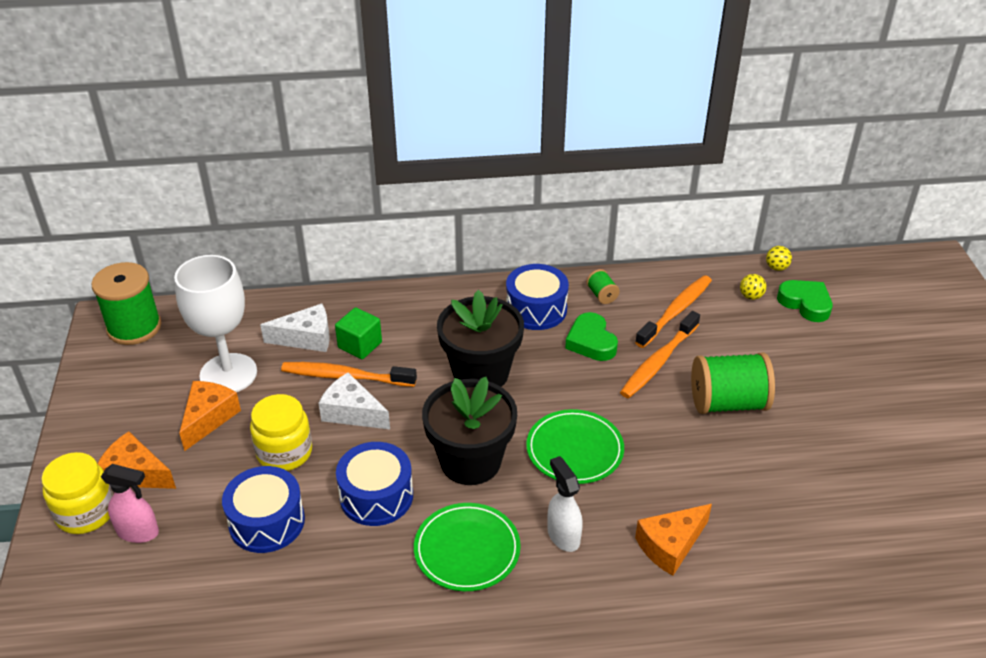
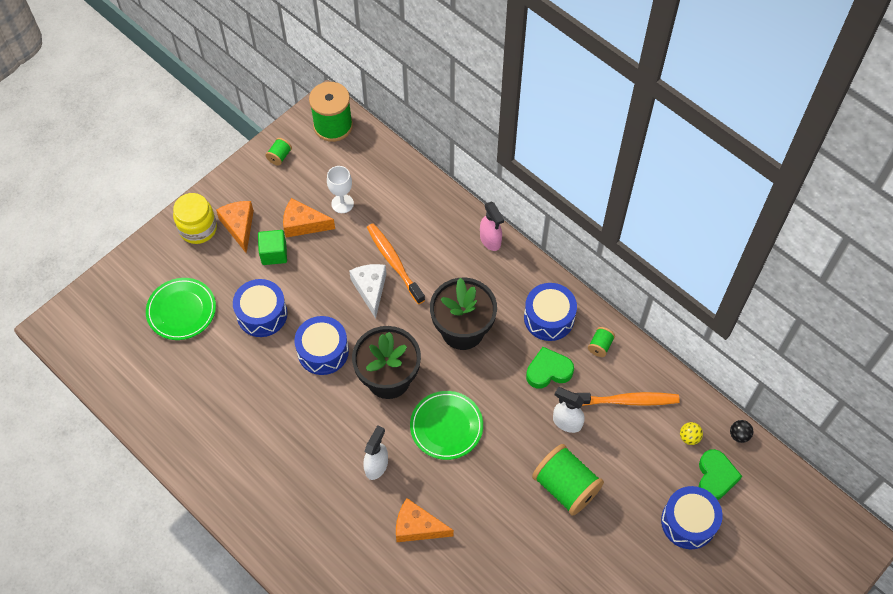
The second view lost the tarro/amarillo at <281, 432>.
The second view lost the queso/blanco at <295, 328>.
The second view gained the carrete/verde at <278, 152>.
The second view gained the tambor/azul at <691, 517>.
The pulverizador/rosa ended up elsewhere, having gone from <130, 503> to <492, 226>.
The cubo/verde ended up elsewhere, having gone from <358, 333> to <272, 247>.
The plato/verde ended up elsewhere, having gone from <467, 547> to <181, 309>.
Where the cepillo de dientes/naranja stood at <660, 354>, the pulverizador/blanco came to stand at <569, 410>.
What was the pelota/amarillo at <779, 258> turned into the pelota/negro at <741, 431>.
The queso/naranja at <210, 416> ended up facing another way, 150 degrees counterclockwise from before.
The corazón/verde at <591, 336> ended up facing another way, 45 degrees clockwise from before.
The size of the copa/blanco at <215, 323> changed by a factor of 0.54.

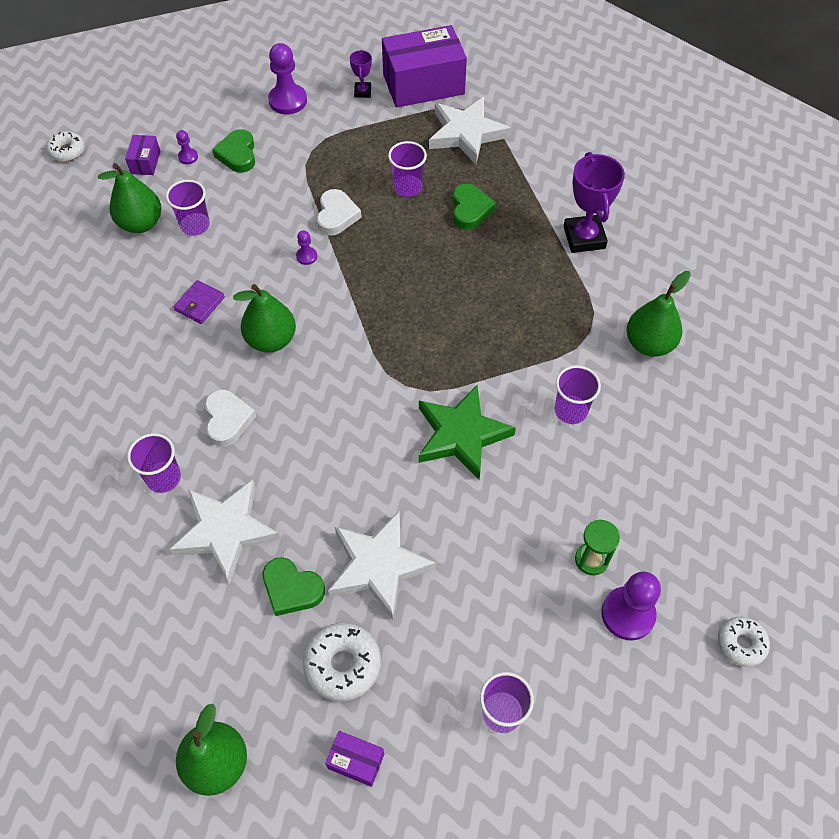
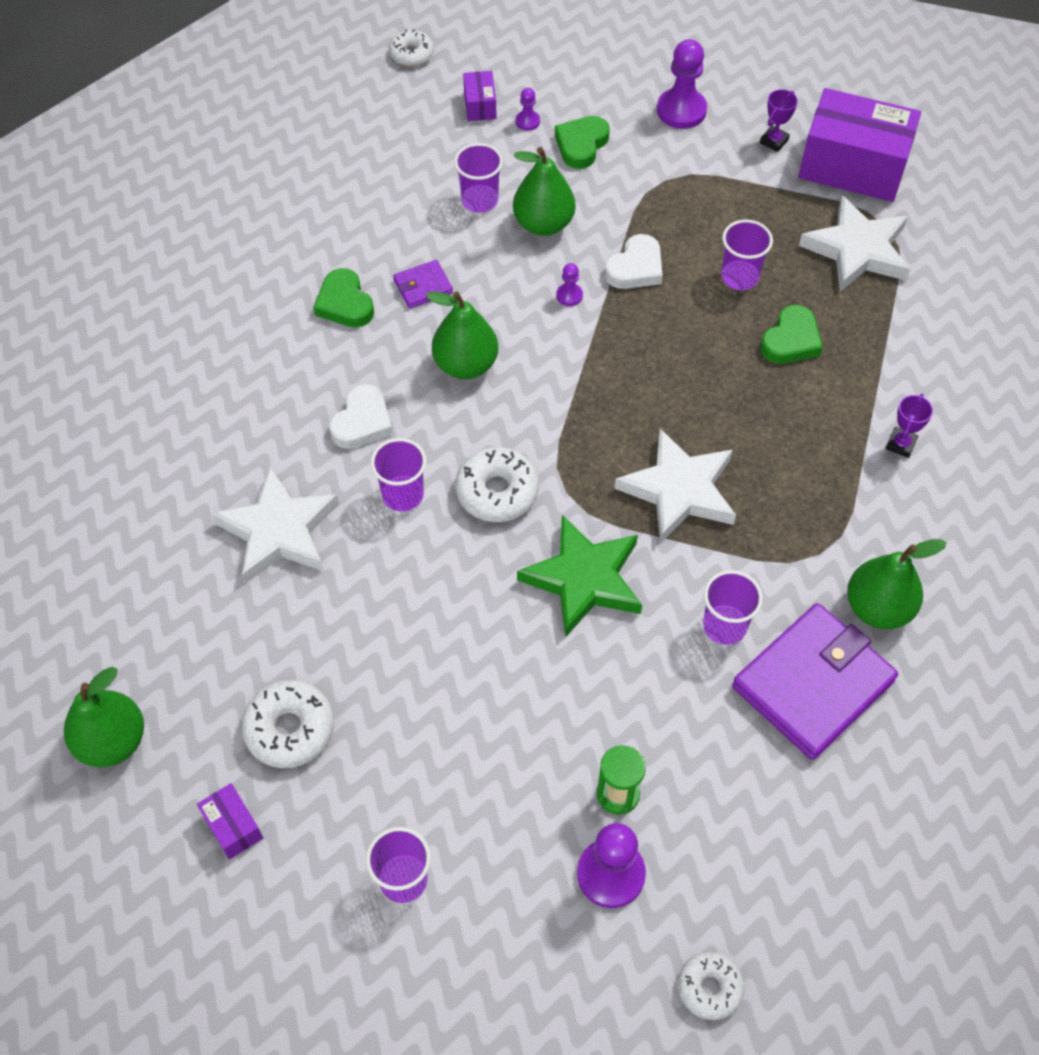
The second view gained the rosquilla/blanco at <497, 484>.
The second view gained the cartera/morado at <815, 681>.
The pera/verde ended up elsewhere, having gone from <129, 198> to <544, 191>.
The vaso/morado ended up elsewhere, having gone from <154, 463> to <398, 474>.
The corazón/verde ended up elsewhere, having gone from <294, 586> to <344, 298>.
The estrella/blanco ended up elsewhere, having gone from <382, 565> to <675, 486>.
The caja/morado at <142, 155> ended up facing another way, 45 degrees counterclockwise from before.
The size of the trofeo/morado at <594, 202> changed by a factor of 0.51.

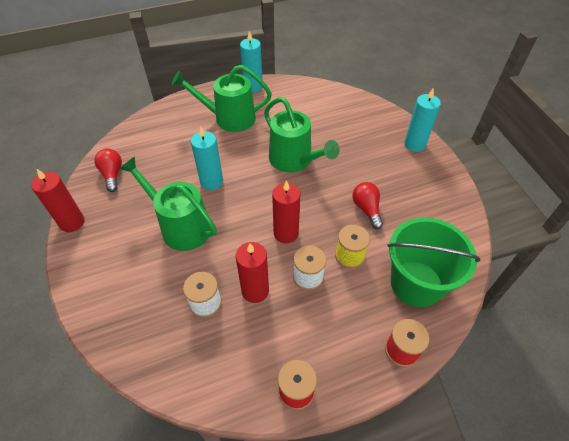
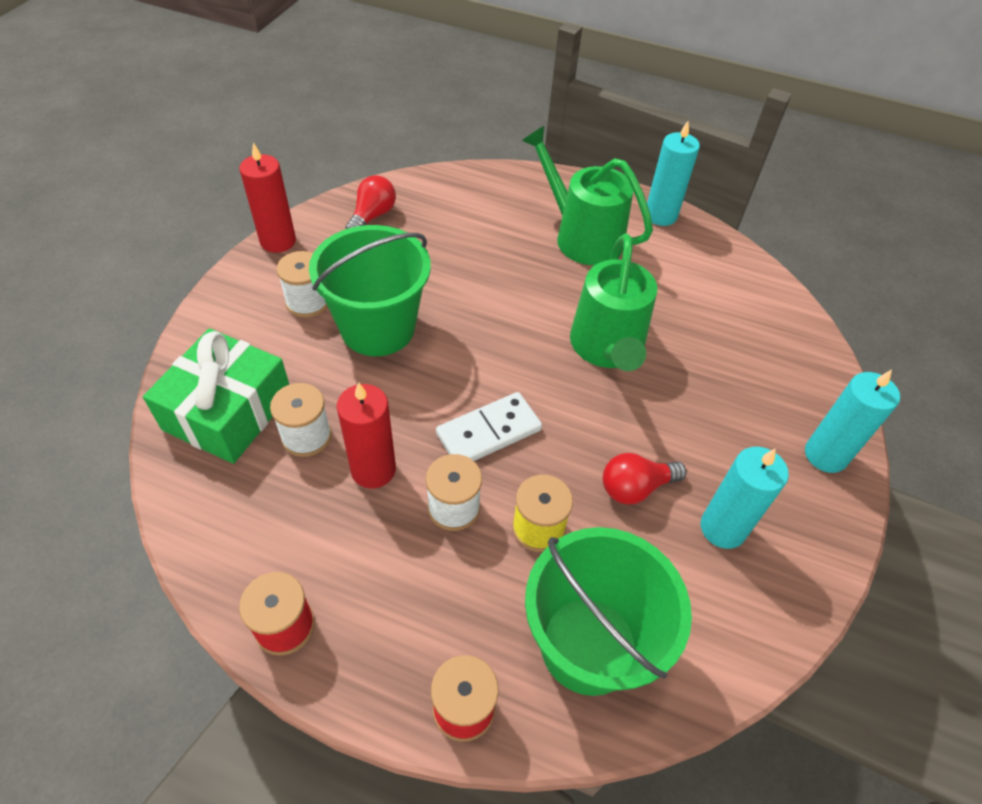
The second view gained the regalo/verde at <216, 396>.
The second view gained the carrete/blanco at <302, 284>.
The vela/turquesa ended up elsewhere, having gone from <207, 158> to <745, 498>.
Where the regadera/verde stood at <168, 204>, the balde/verde came to stand at <370, 290>.
Where the vela/rojo stood at <286, 211>, the ficha de dominó/blanco came to stand at <489, 426>.
The bombilla/rojo at <367, 205> ended up facing another way, 135 degrees counterclockwise from before.

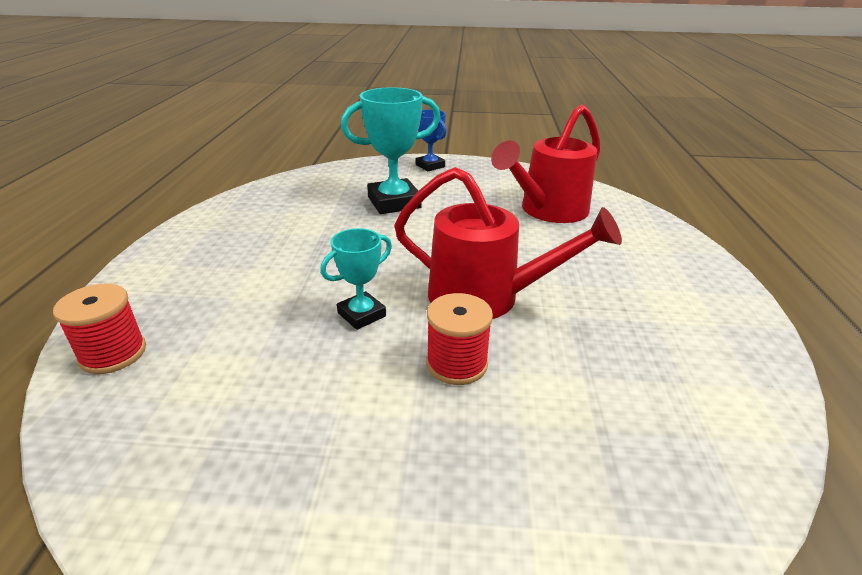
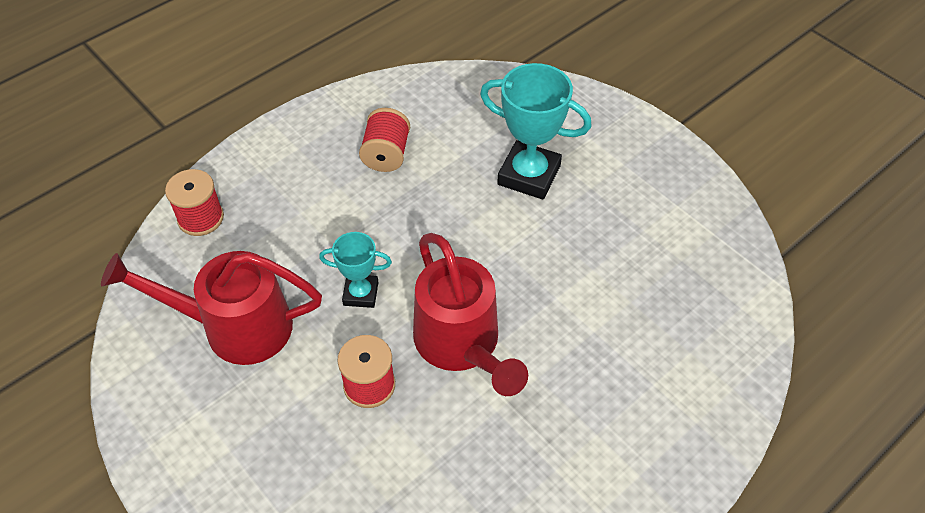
The second view lost the trofeo/azul at <431, 140>.
The second view gained the carrete/rojo at <384, 140>.
The regadera/rojo ended up elsewhere, having gone from <546, 163> to <211, 308>.

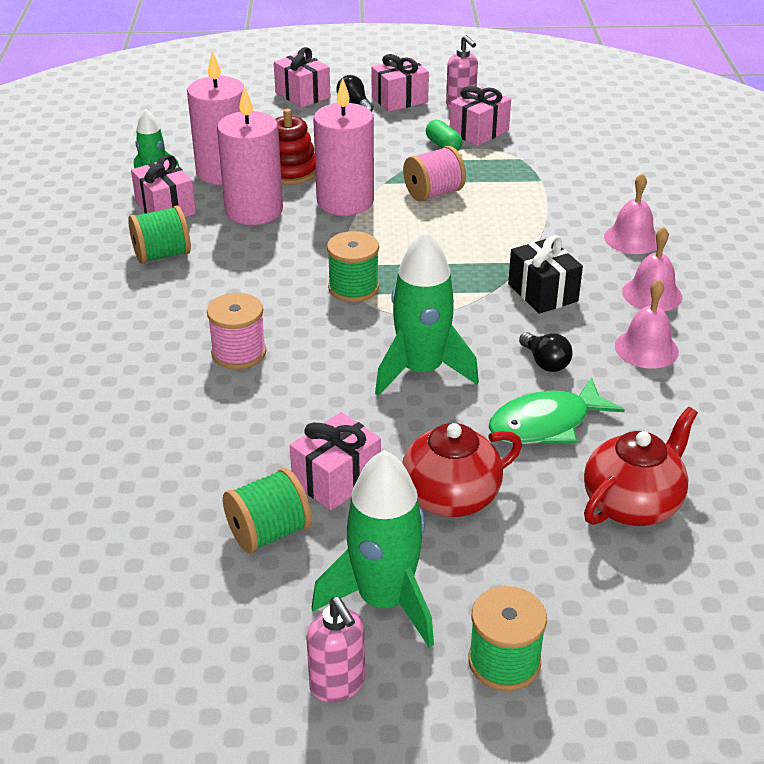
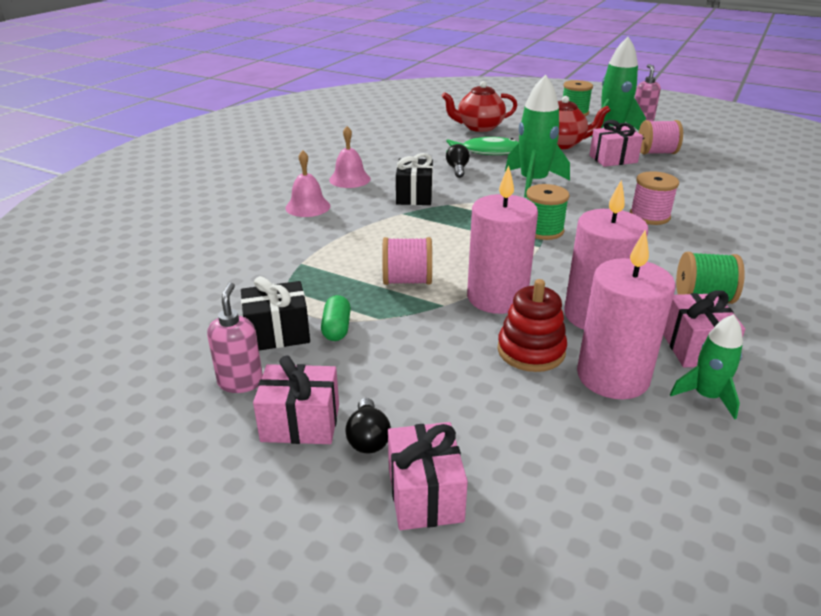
The second view lost the campana/rosa at <647, 323>.
What was the carrete/verde at <267, 510> turned into the carrete/rosa at <661, 137>.
What was the regalo/rosa at <480, 116> turned into the regalo/negro at <275, 313>.

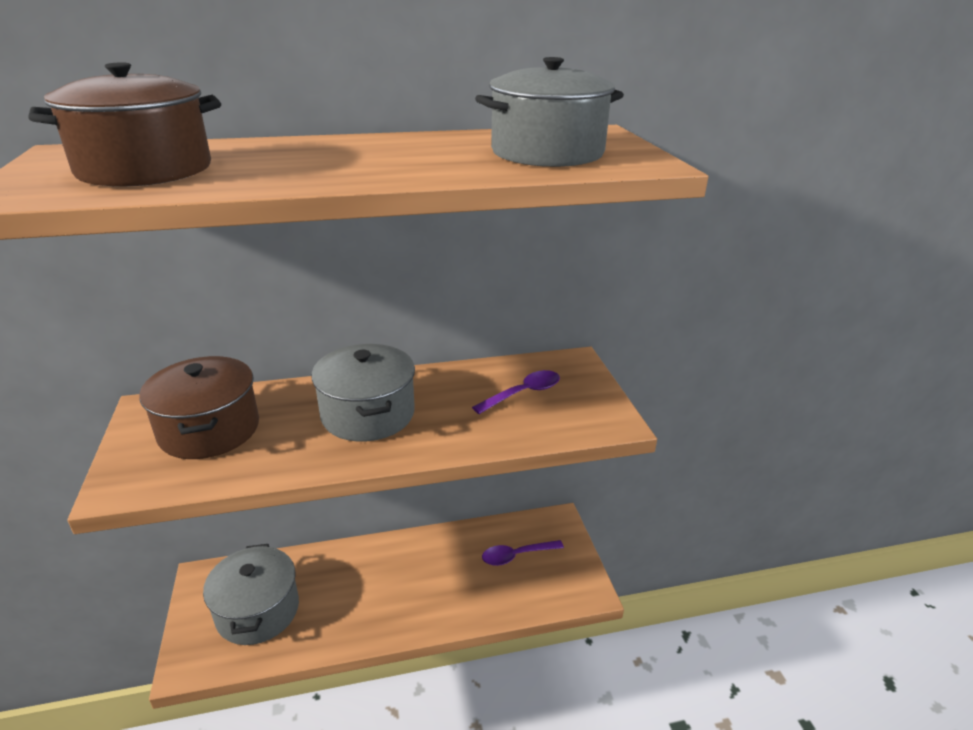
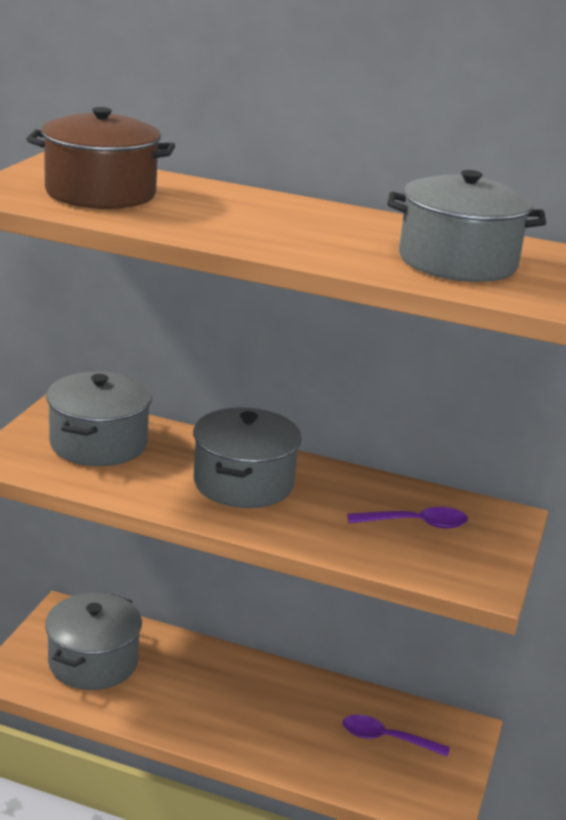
What was the olla/marrón at <199, 407> turned into the olla/gris at <99, 419>.

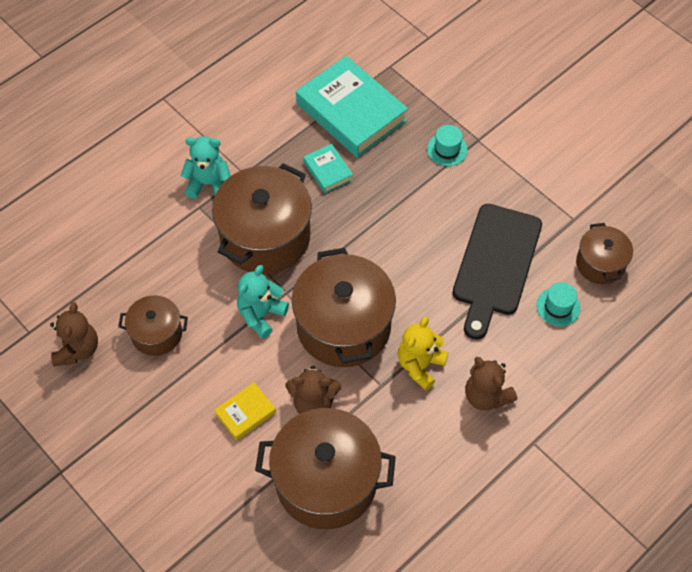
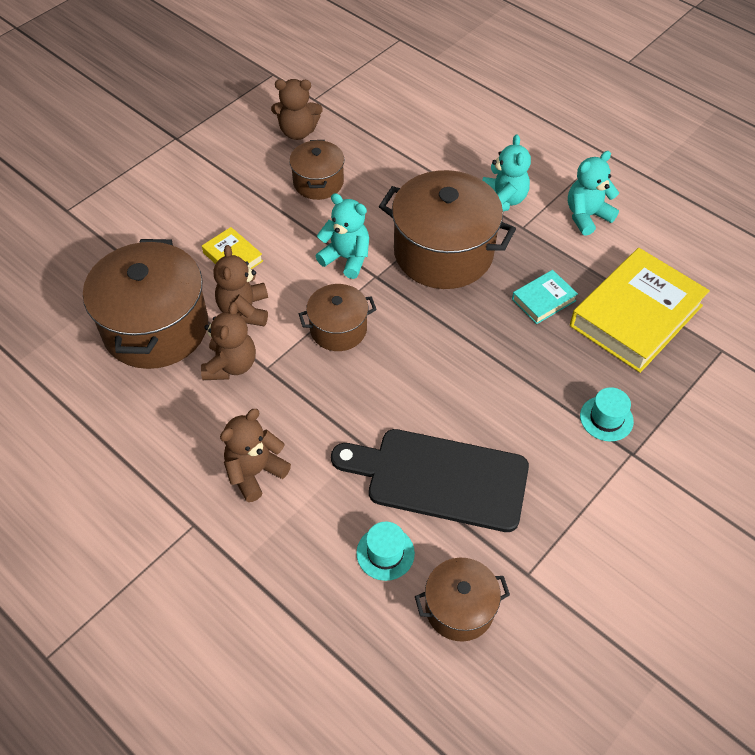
The second view lost the osito/amarillo at <423, 353>.
The second view gained the osito/marrón at <228, 341>.
The second view gained the osito/turquesa at <593, 193>.
What was the libro/turquesa at <352, 107> turned into the libro/amarillo at <640, 310>.
The size of the olla/marrón at <344, 307> changed by a factor of 0.54.

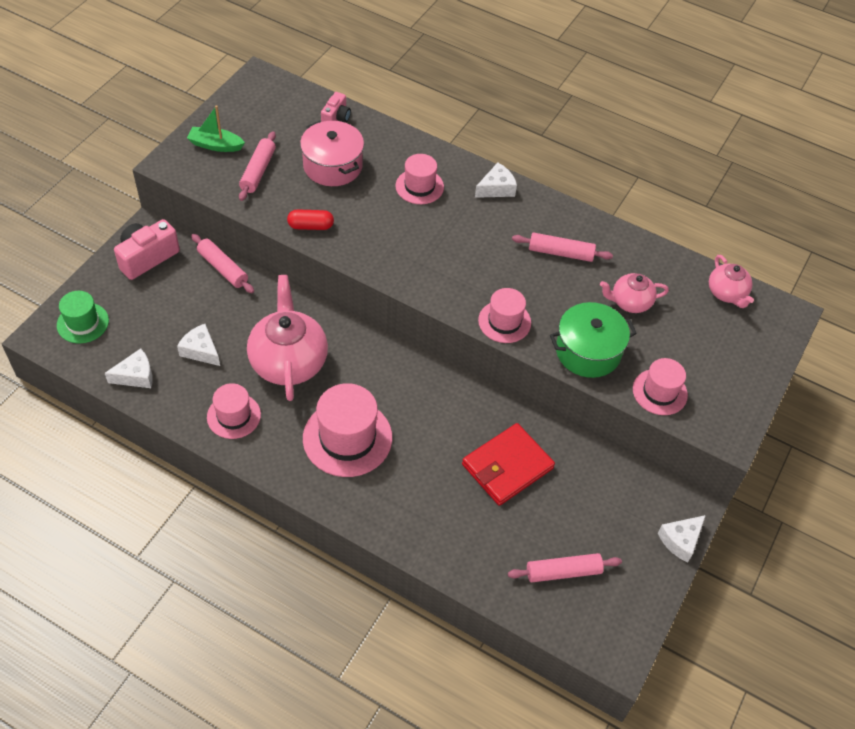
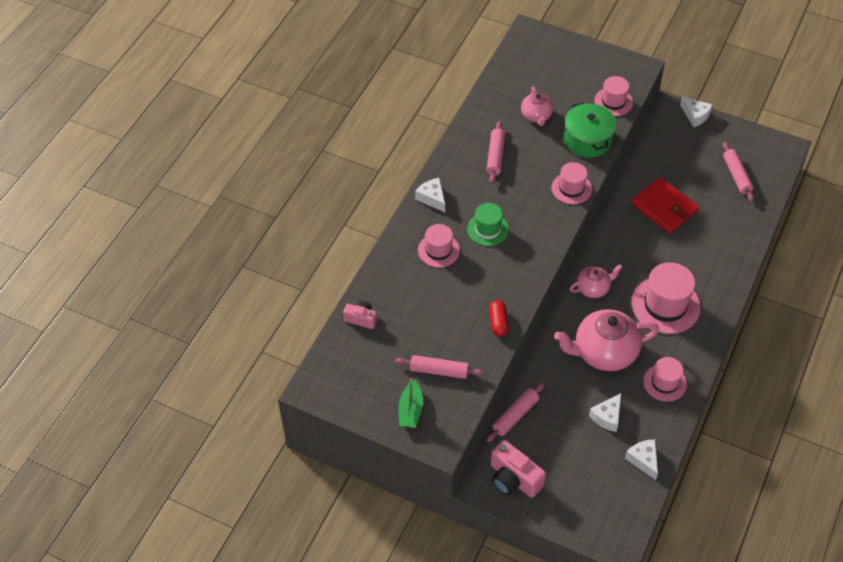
The second view lost the olla/rosa at <332, 153>.
The sombrero/verde ended up elsewhere, having gone from <83, 317> to <488, 224>.
The tetera/rosa ended up elsewhere, having gone from <731, 281> to <596, 281>.

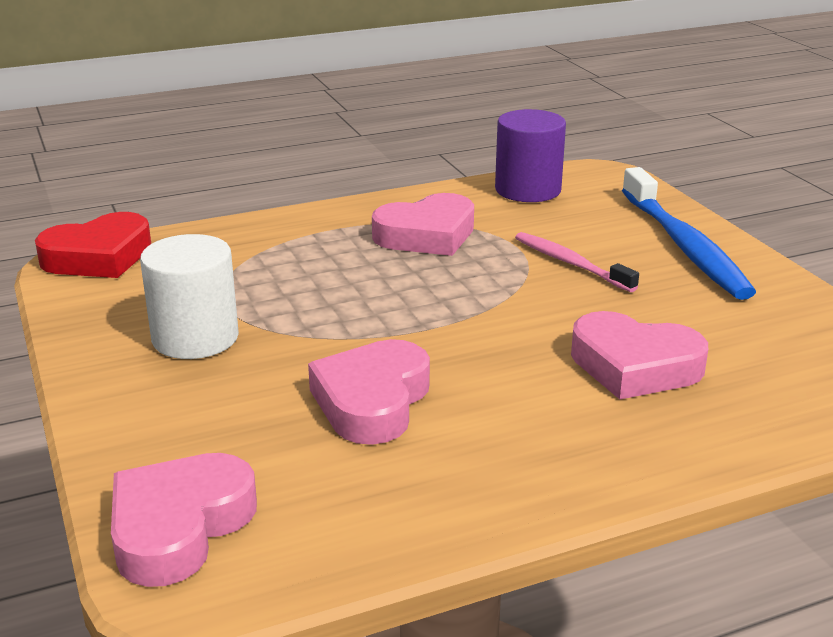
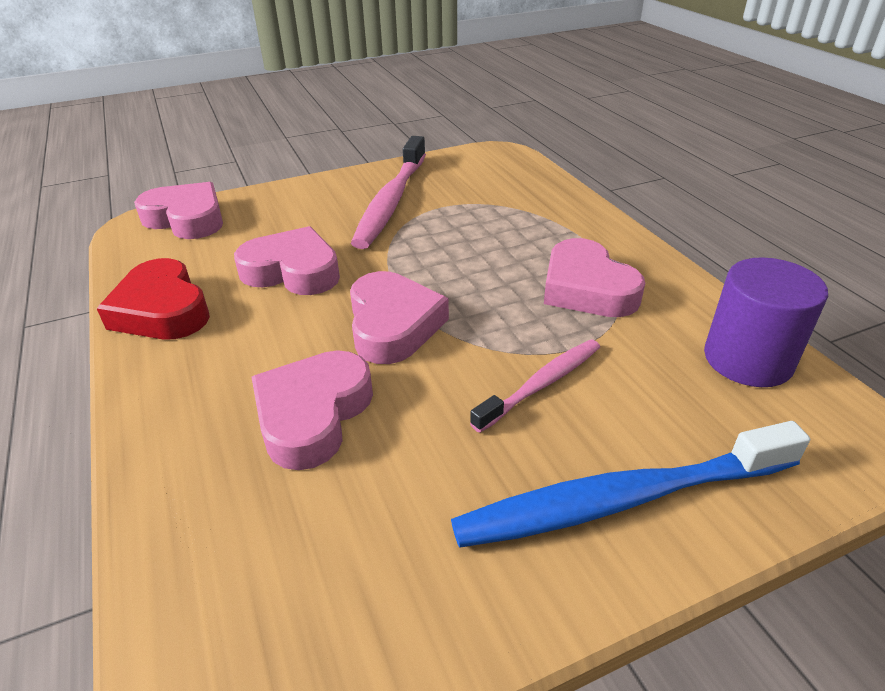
The second view gained the corazón/rosa at <399, 317>.
The corazón/rojo ended up elsewhere, having gone from <93, 245> to <153, 298>.
Where the cilindro/blanco stood at <189, 296>, the cepillo de dientes/rosa came to stand at <388, 192>.

